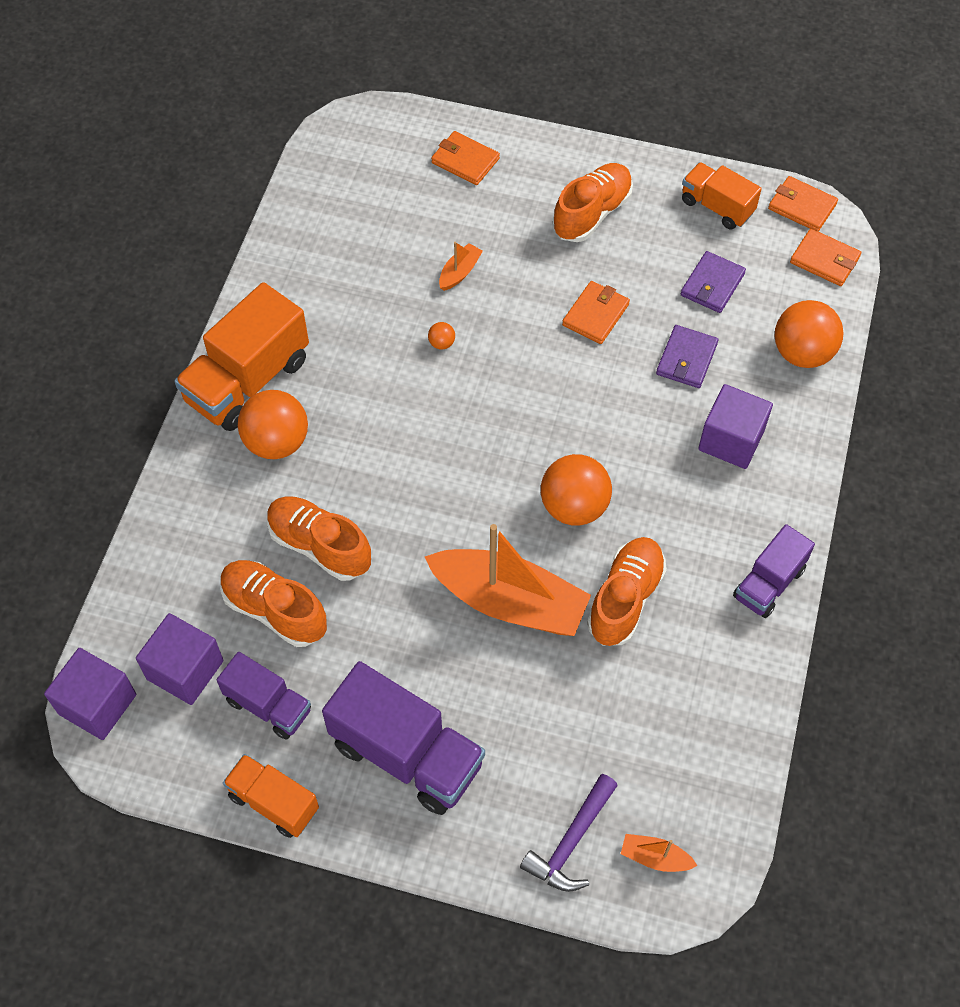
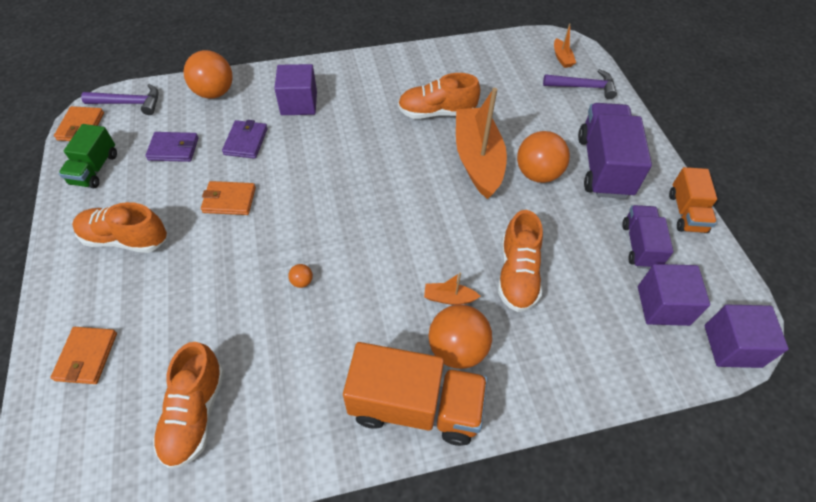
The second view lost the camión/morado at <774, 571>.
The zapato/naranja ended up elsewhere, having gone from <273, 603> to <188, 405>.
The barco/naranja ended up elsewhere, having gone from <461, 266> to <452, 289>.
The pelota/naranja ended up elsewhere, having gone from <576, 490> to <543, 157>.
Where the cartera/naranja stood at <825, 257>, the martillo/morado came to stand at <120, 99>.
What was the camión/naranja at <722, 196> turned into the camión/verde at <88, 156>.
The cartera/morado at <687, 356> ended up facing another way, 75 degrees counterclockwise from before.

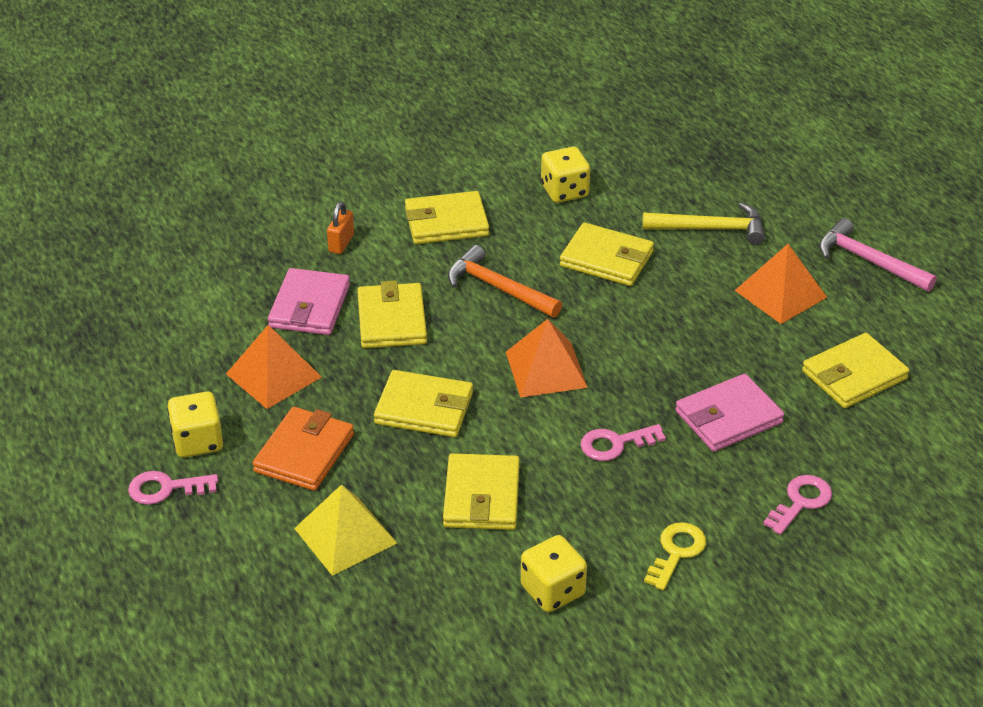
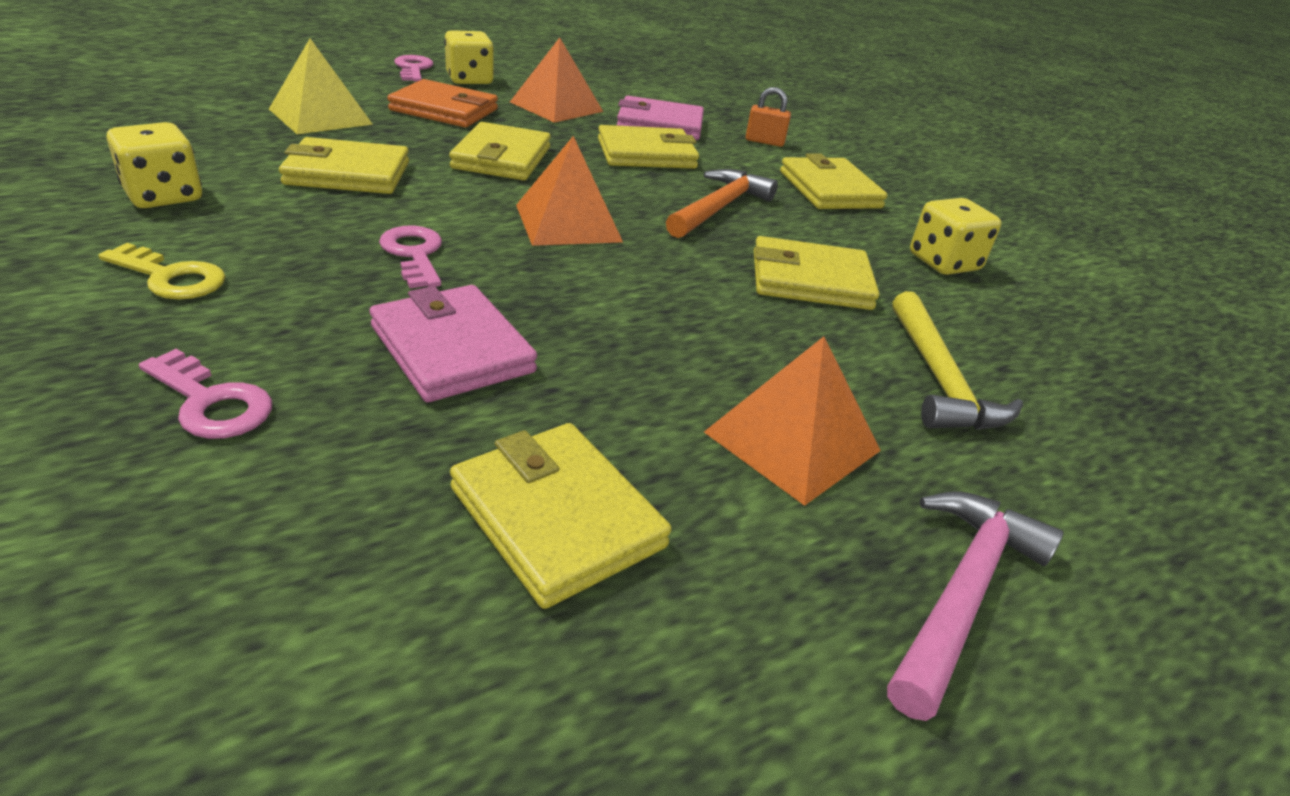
The cartera/amarillo at <607, 254> ended up facing another way, 75 degrees clockwise from before.

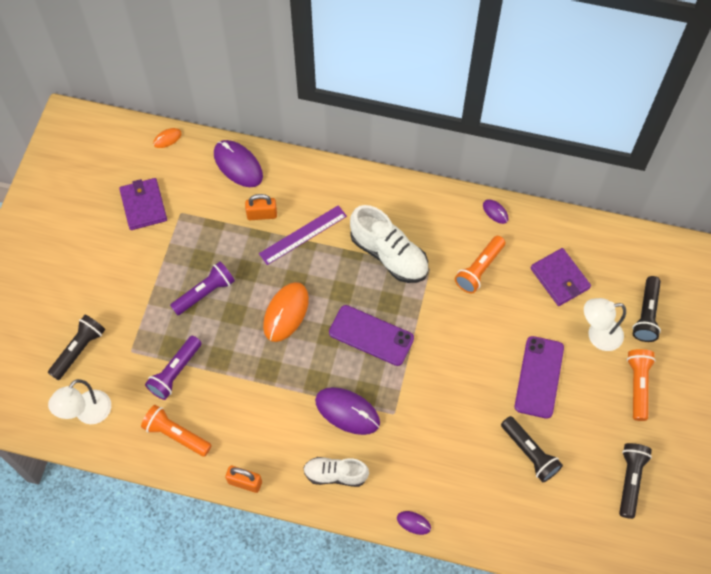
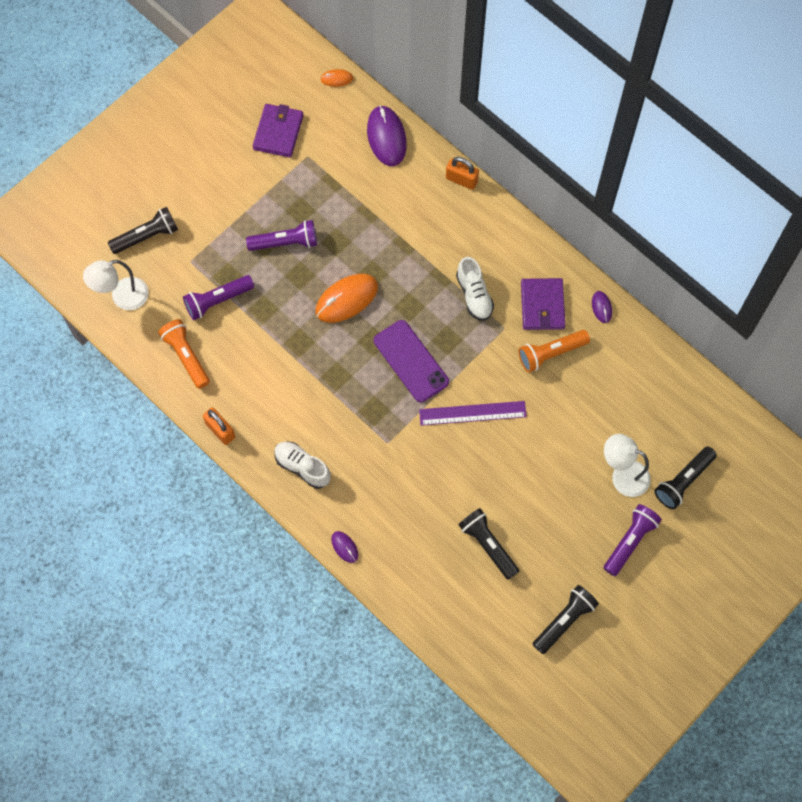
The second view lost the ratón/morado at <347, 411>.
The second view lost the móvil/morado at <539, 377>.
The candado/naranja ended up elsewhere, having gone from <261, 207> to <462, 173>.
The regla/morado ended up elsewhere, having gone from <303, 235> to <473, 413>.
The cartera/morado ended up elsewhere, having gone from <561, 277> to <543, 304>.
What was the lámpara de mano/naranja at <641, 385> turned into the lámpara de mano/morado at <633, 540>.
The lámpara de mano/negro at <532, 449> ended up facing another way, 150 degrees clockwise from before.
The size of the zapato/blanco at <389, 244> changed by a factor of 0.63.

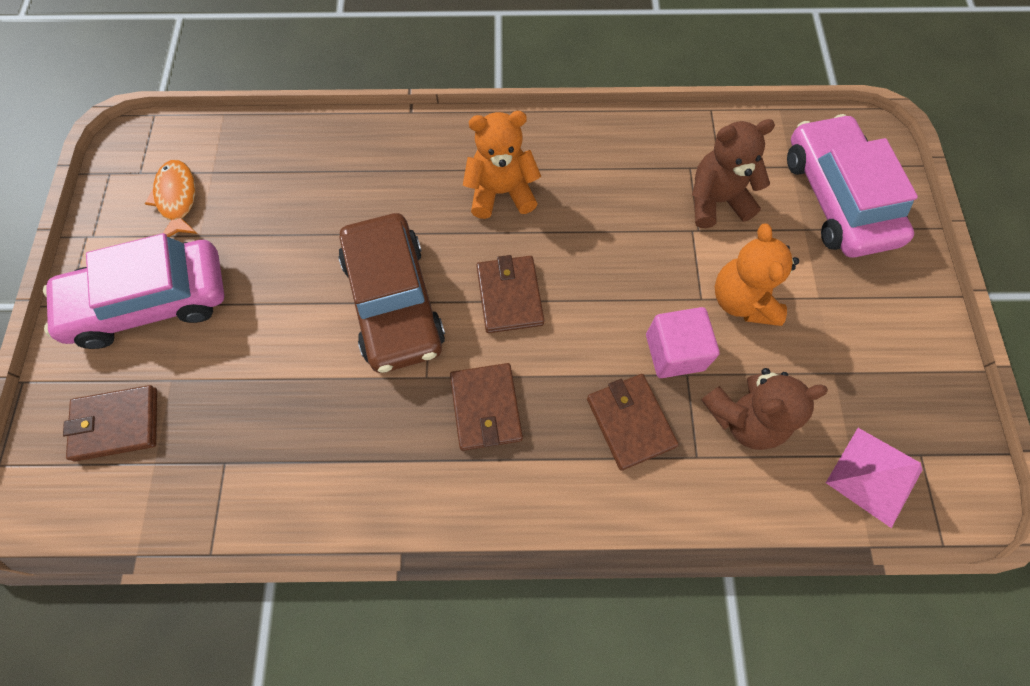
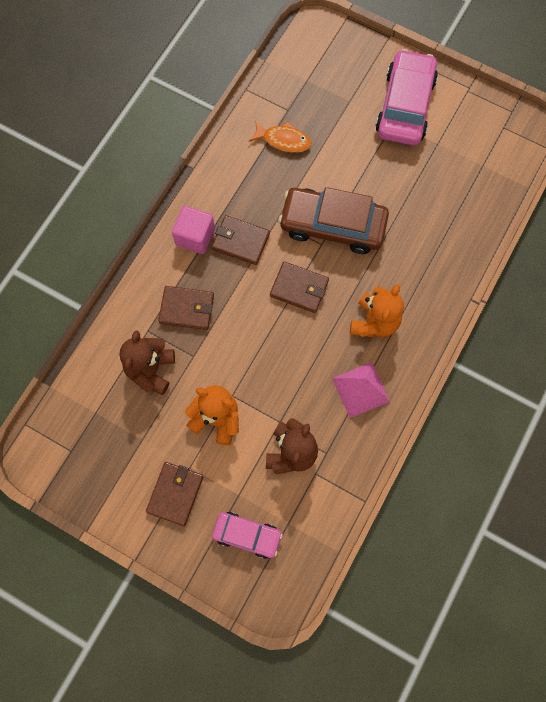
The cartera/marrón ended up elsewhere, having gone from <110, 423> to <174, 494>.
The pez/naranja ended up elsewhere, having gone from <171, 198> to <280, 137>.
The cubo/rosa ended up elsewhere, having gone from <683, 342> to <193, 230>.
The pirámide/rosa ended up elsewhere, having gone from <874, 478> to <361, 390>.
The size of the coche/rosa at <852, 186> changed by a factor of 0.57.

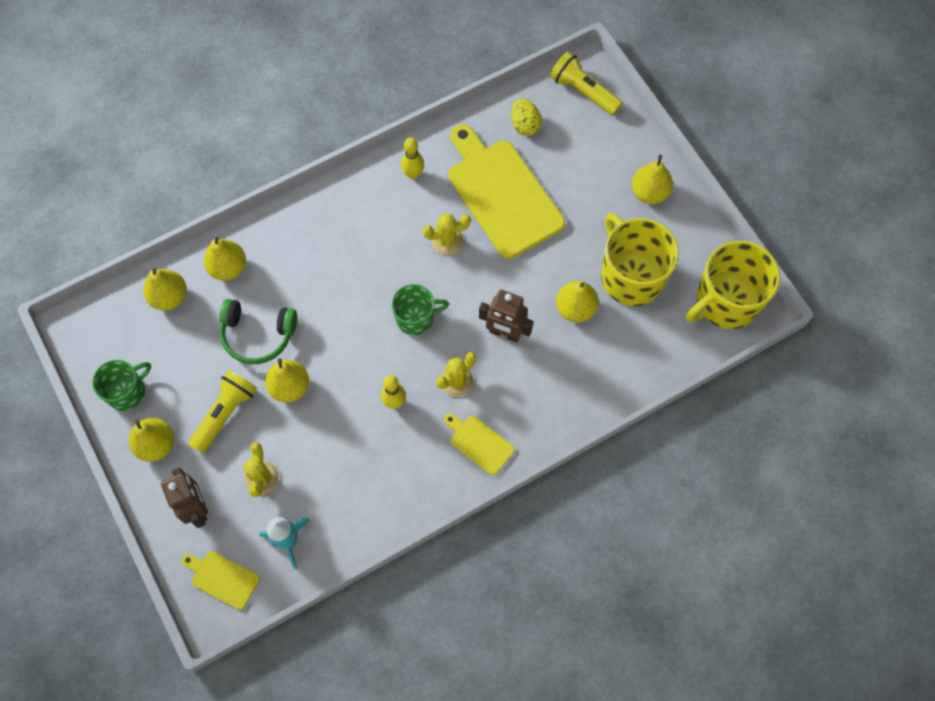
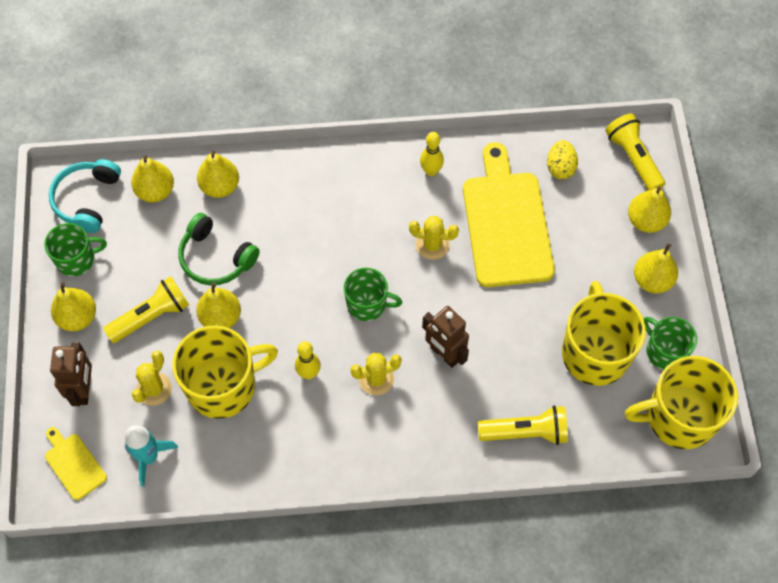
The second view lost the tabla de cortar/amarillo at <479, 444>.
The second view gained the auriculares/turquesa at <85, 196>.
The second view gained the taza/amarillo at <225, 372>.
The second view gained the lámpara de mano/amarillo at <523, 425>.
The second view gained the taza/verde at <670, 343>.
The pera/amarillo ended up elsewhere, having gone from <577, 302> to <649, 210>.

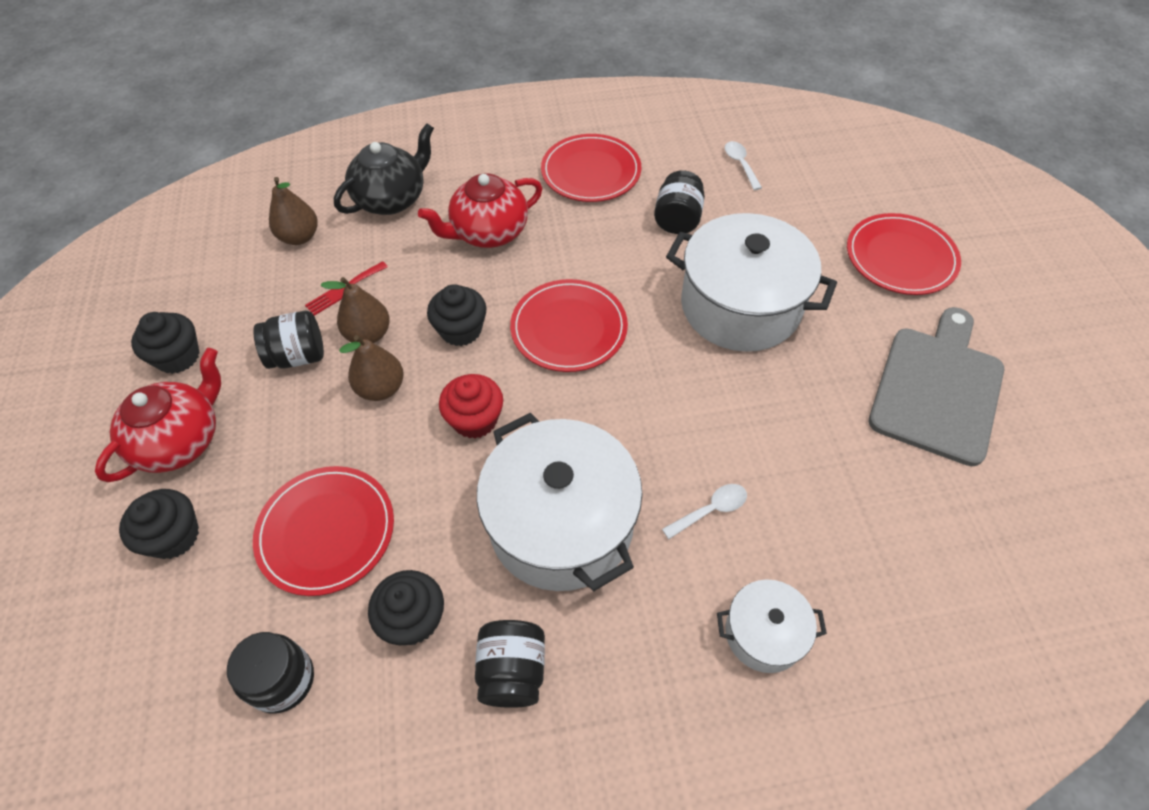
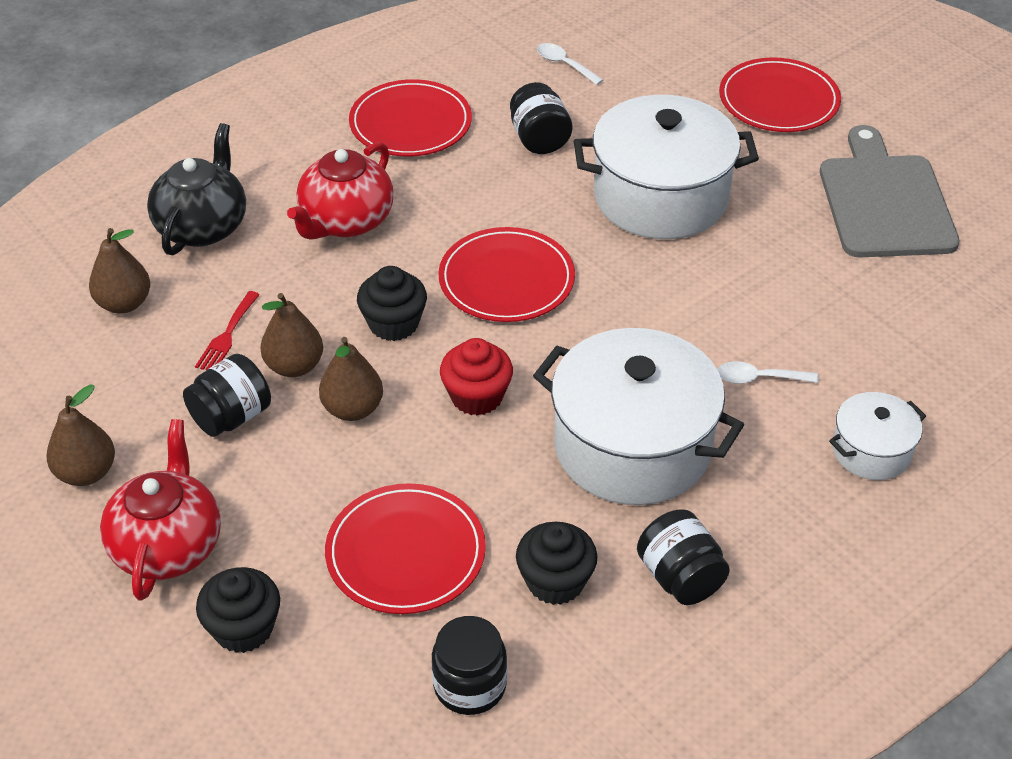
Where the magdalena/negro stood at <165, 343>, the pera/marrón came to stand at <80, 435>.
The cuchara/blanco at <704, 511> ended up facing another way, 120 degrees counterclockwise from before.

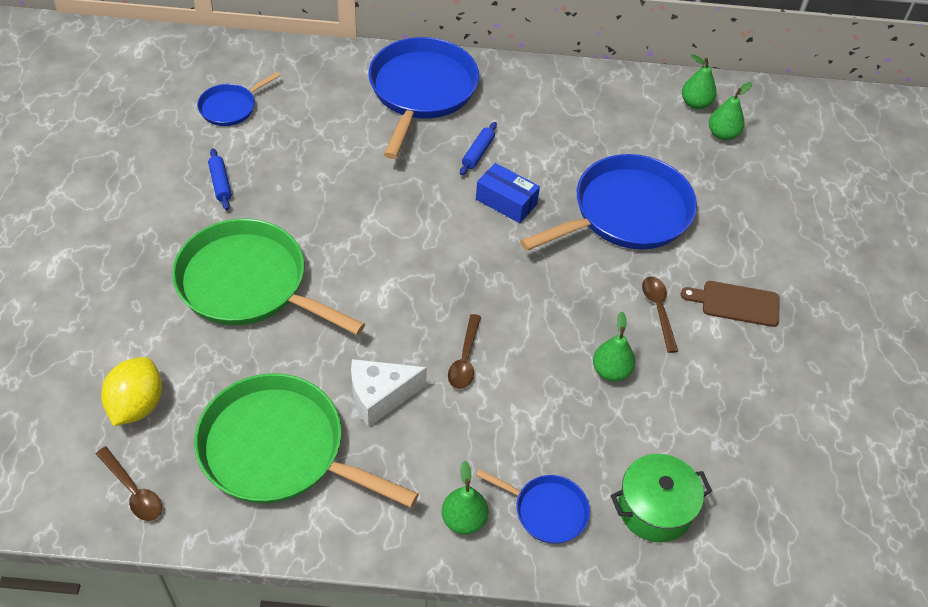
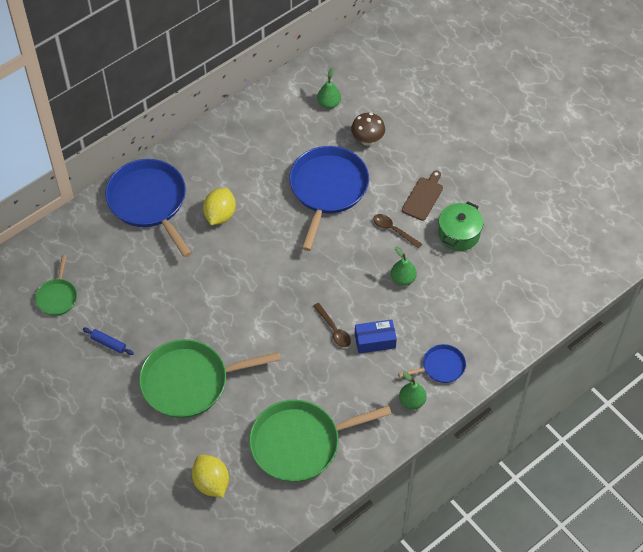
The second view lost the cuchara/marrón at <129, 484>.
The second view lost the queso/blanco at <389, 393>.
The second view lost the pera/verde at <699, 81>.
The second view gained the seta/marrón at <368, 129>.
The caja/azul ended up elsewhere, having gone from <508, 193> to <376, 336>.
The olla/verde ended up elsewhere, having gone from <661, 498> to <460, 226>.
Where the rodillo/azul stood at <478, 148>, the limón/amarillo came to stand at <219, 206>.
What was the sartén/azul at <238, 99> turned into the sartén/verde at <56, 285>.
The tabla de cortar/marrón at <730, 304> ended up facing another way, 150 degrees clockwise from before.

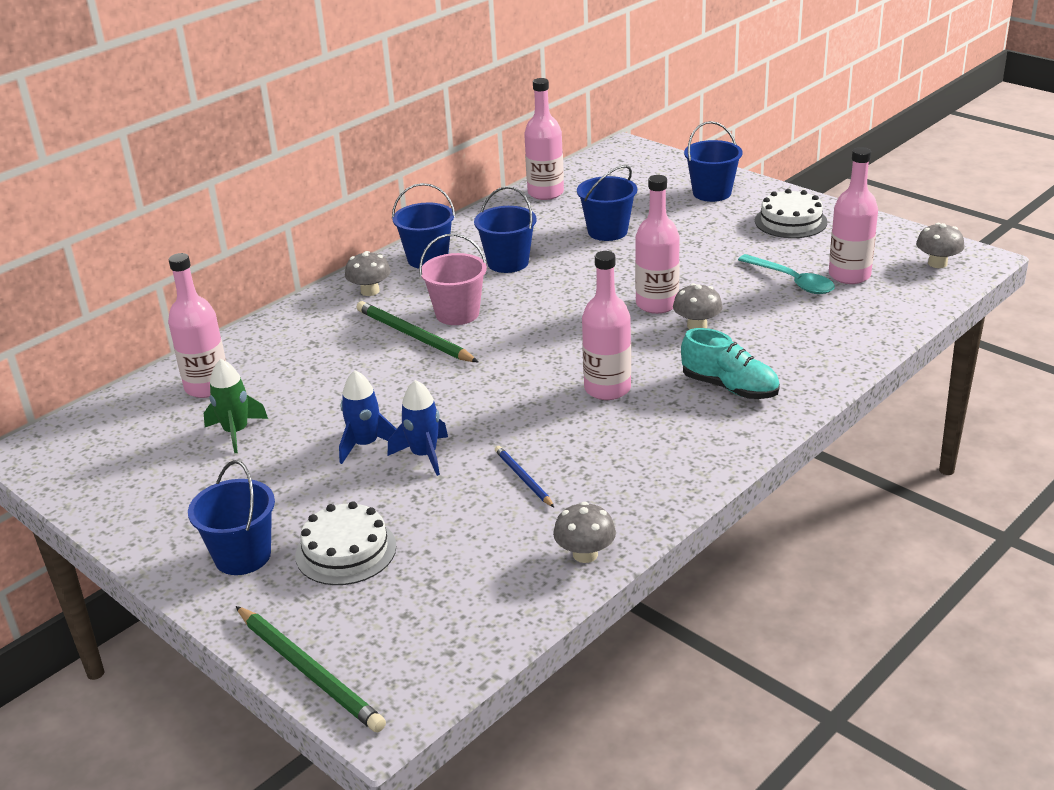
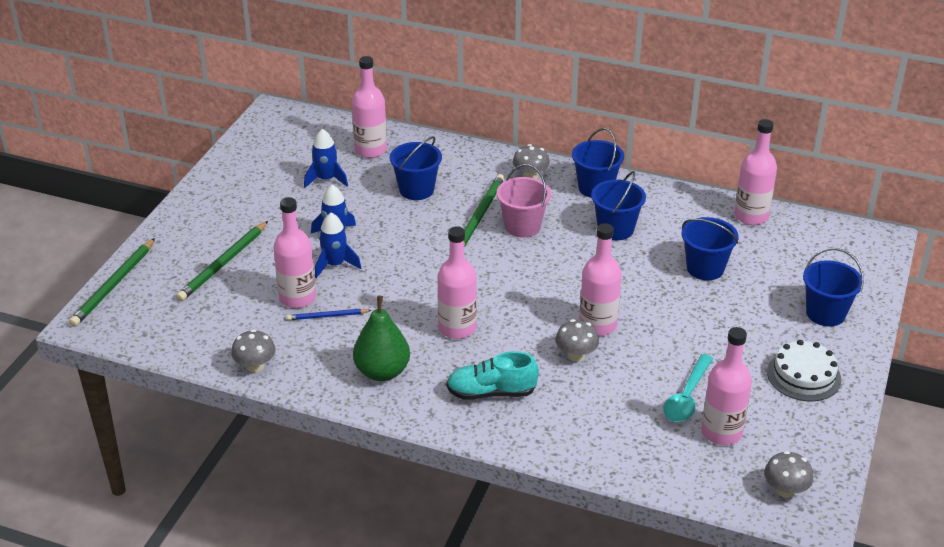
The second view gained the botella/rosa at <294, 252>.
The second view gained the pera/verde at <381, 338>.
The balde/azul ended up elsewhere, having gone from <231, 517> to <416, 168>.
Where the tarta/blanco stood at <345, 543>, the lápiz/verde came to stand at <222, 261>.
What was the cohete/verde at <236, 406> turned into the cohete/azul at <326, 158>.
The lápiz/azul at <524, 476> ended up facing another way, 135 degrees counterclockwise from before.
The zapato/turquesa at <730, 363> ended up facing another way, 75 degrees clockwise from before.

